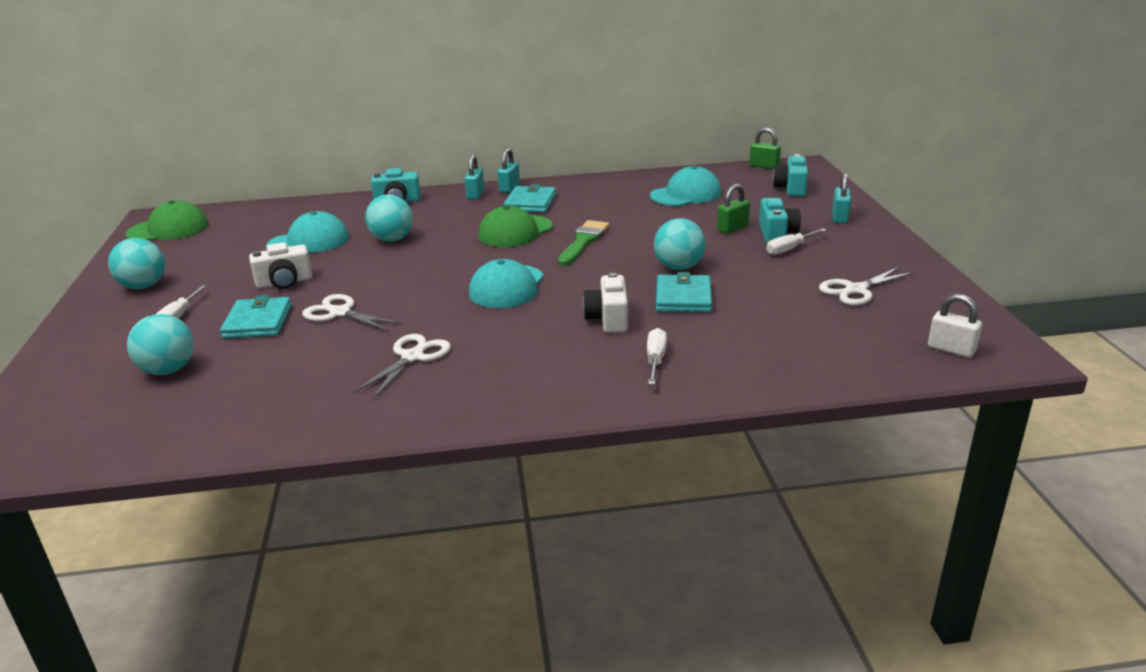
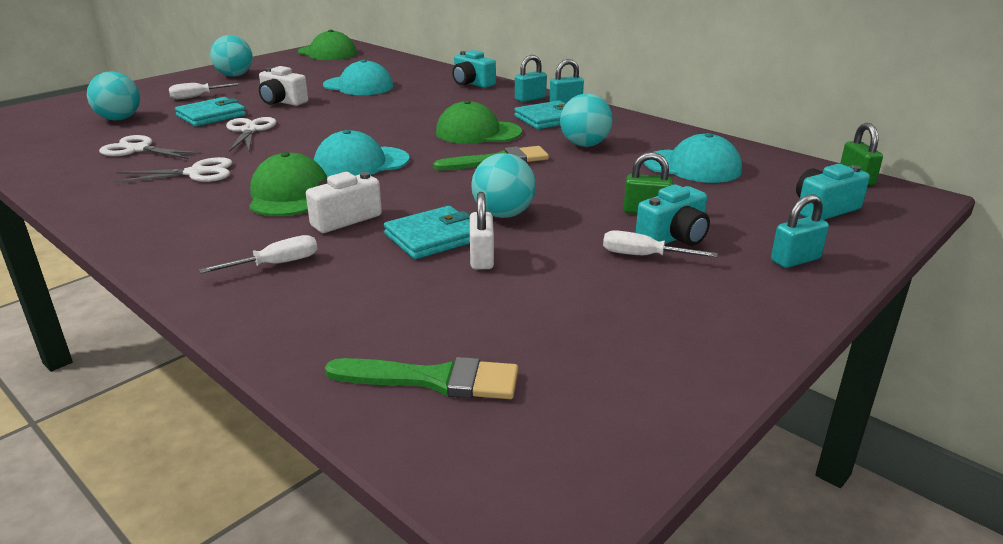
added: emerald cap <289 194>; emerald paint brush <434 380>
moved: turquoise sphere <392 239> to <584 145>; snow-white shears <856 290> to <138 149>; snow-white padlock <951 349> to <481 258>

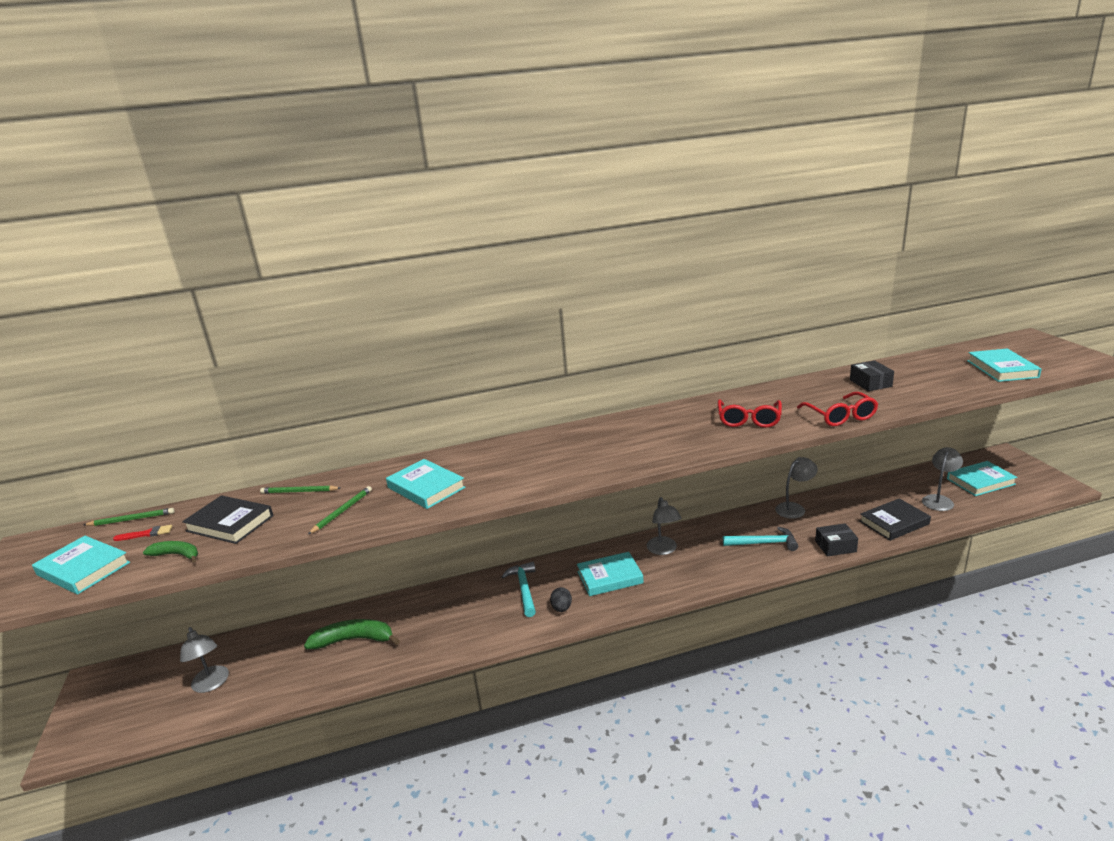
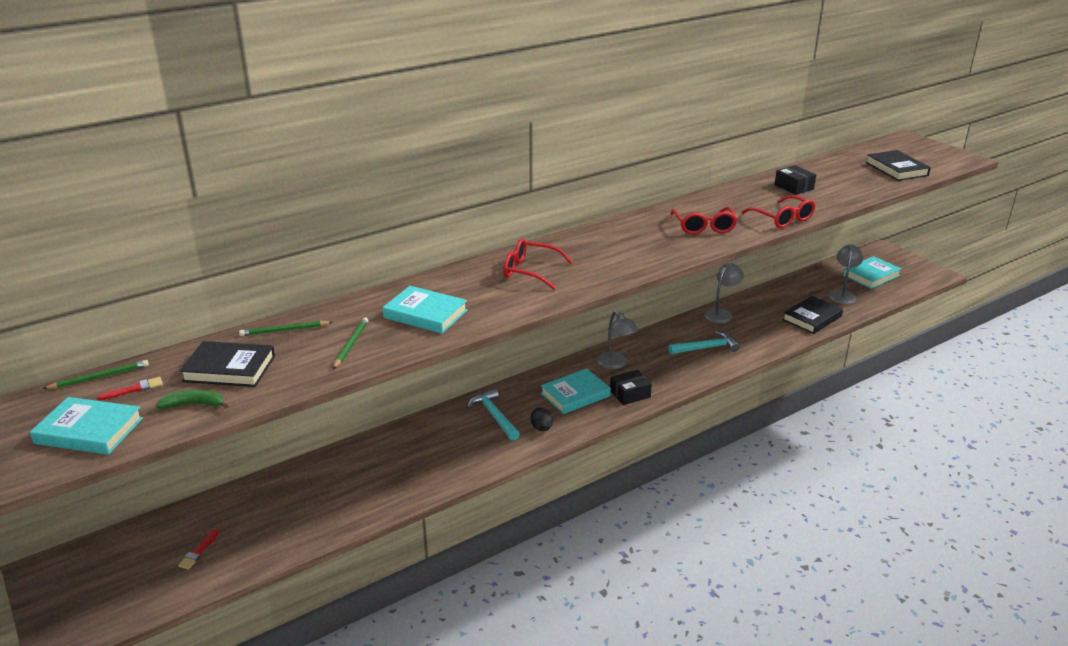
removed: emerald toy banana <354 640>
added: scarlet eyeglasses <530 271>
moved: black box <835 546> to <630 394>
replaced: gray desk lamp <211 684> to scarlet paint brush <198 551>
recoloured: turquoise book <1002 369> to black book <896 169>

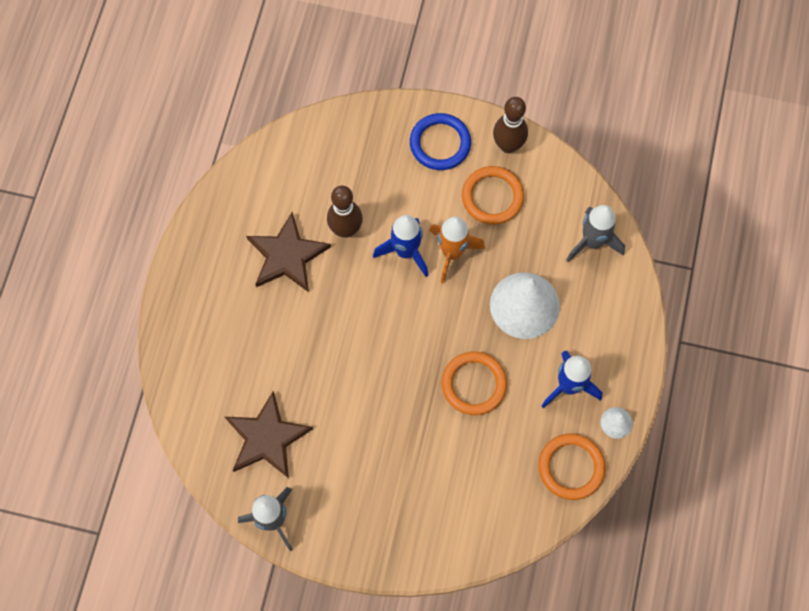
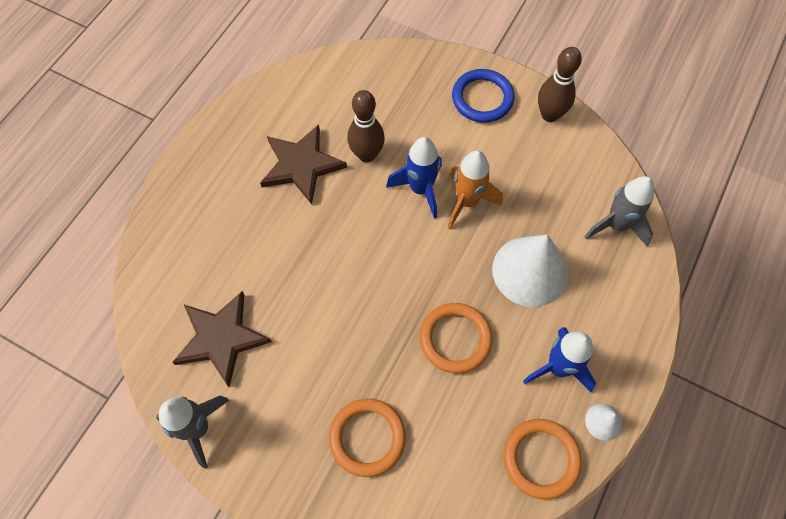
moved: bright orange ring <492 197> to <367 437>

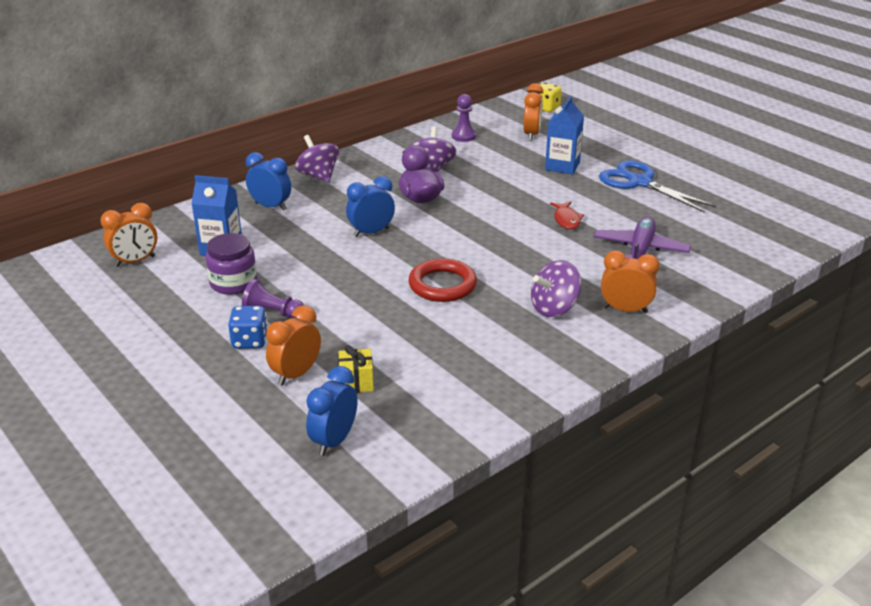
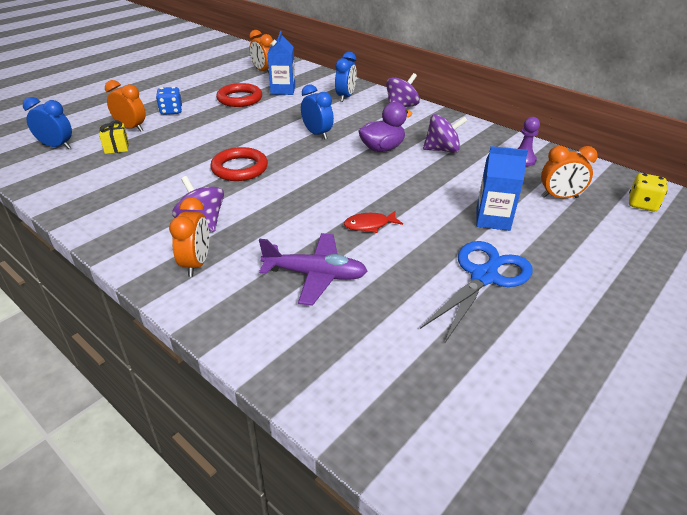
removed: royal purple pawn <273 312>
replaced: royal purple jar <233 283> to scarlet ring <239 99>

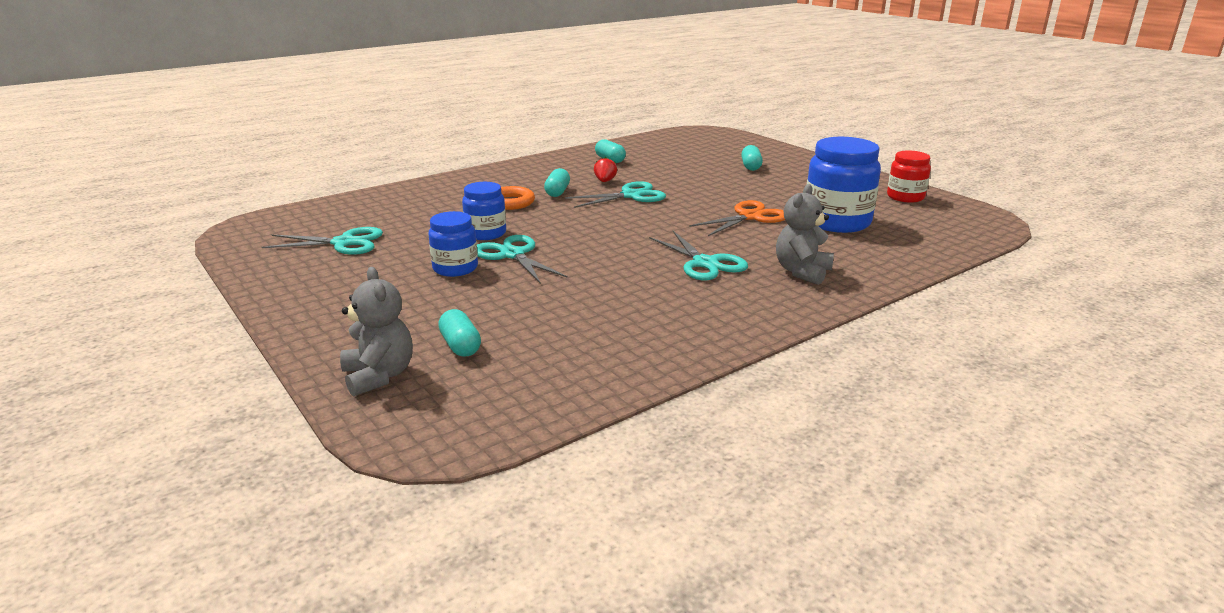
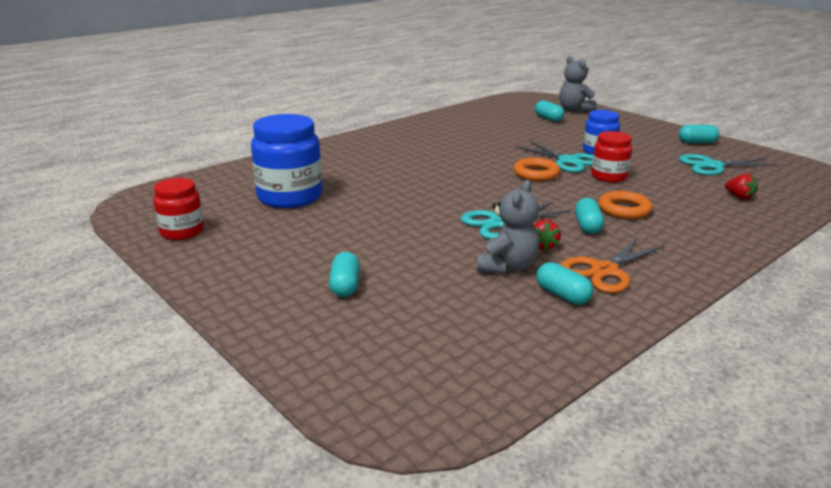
removed: turquoise shears <705 263>
added: bright orange ring <536 174>; turquoise capsule <697 142>; scarlet berry <739 197>
moved: bright orange shears <750 217> to <604 271>; gray teddy bear <802 272> to <507 267>
recoloured: royal blue jar <486 233> to scarlet jar <609 176>

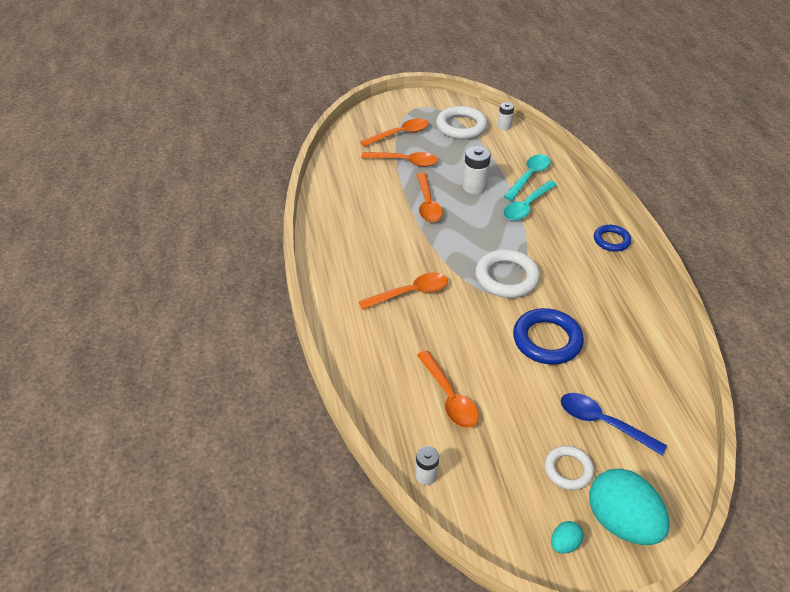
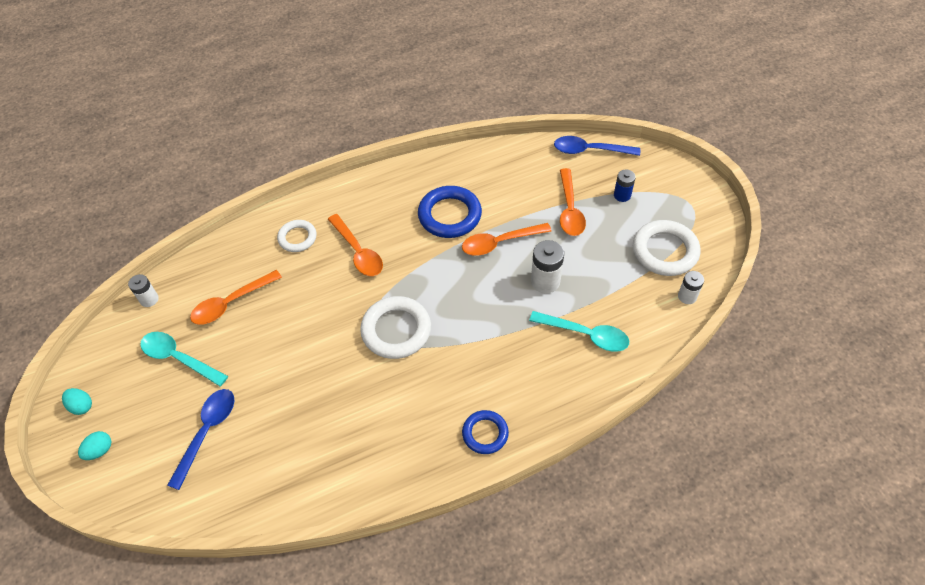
added: royal blue spoon <590 150>
moved: turquoise spoon <526 206> to <179 358>; royal blue ring <547 340> to <449 215>; snow-white ring <568 470> to <297 238>
replaced: bright orange spoon <400 134> to royal blue power cell <622 195>
resized: turquoise egg <621 522> = <100 450> x0.44

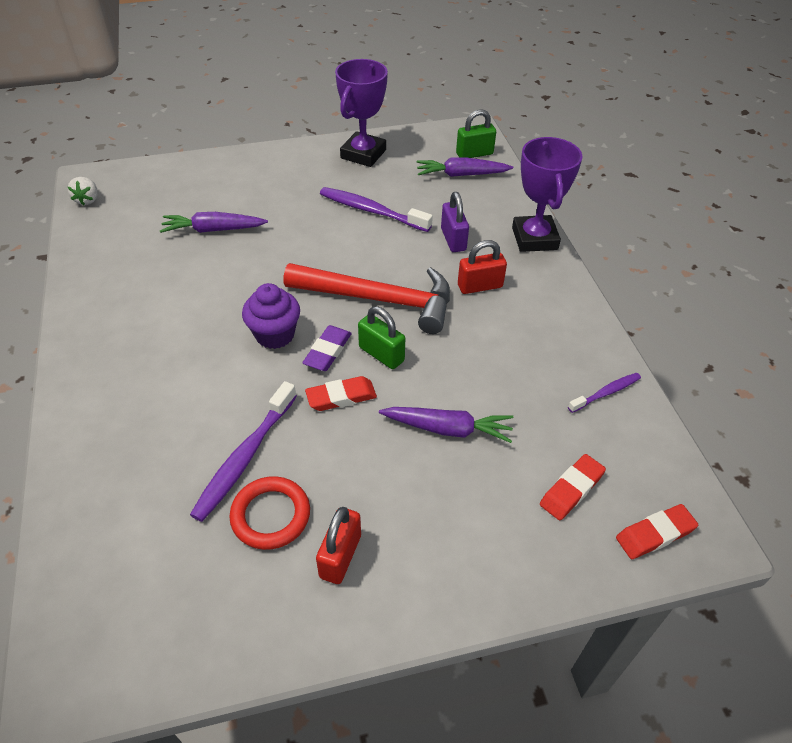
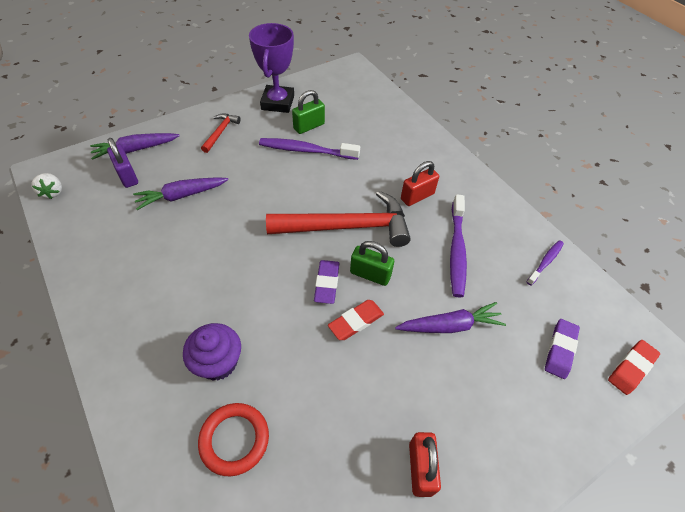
removed: royal purple trophy <534 238>
added: scarlet carpenter's hammer <220 132>
moved: royal purple toothbrush <245 457> to <456 250>; scarlet ring <270 515> to <234 439>; royal purple cupcake <275 335> to <218 362>; royal purple carrot <461 175> to <136 149>; royal purple padlock <453 239> to <127 176>; emerald padlock <474 154> to <309 126>
recoloured: scarlet pencil eraser <571 489> to royal purple pencil eraser <560 350>

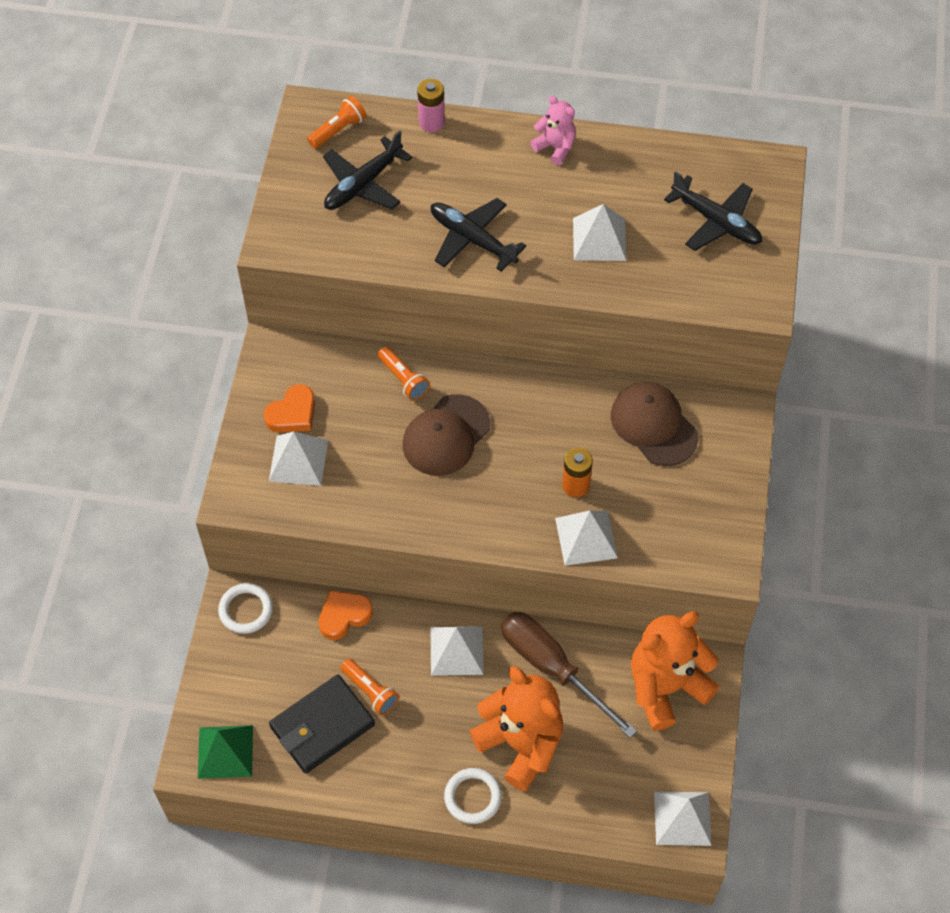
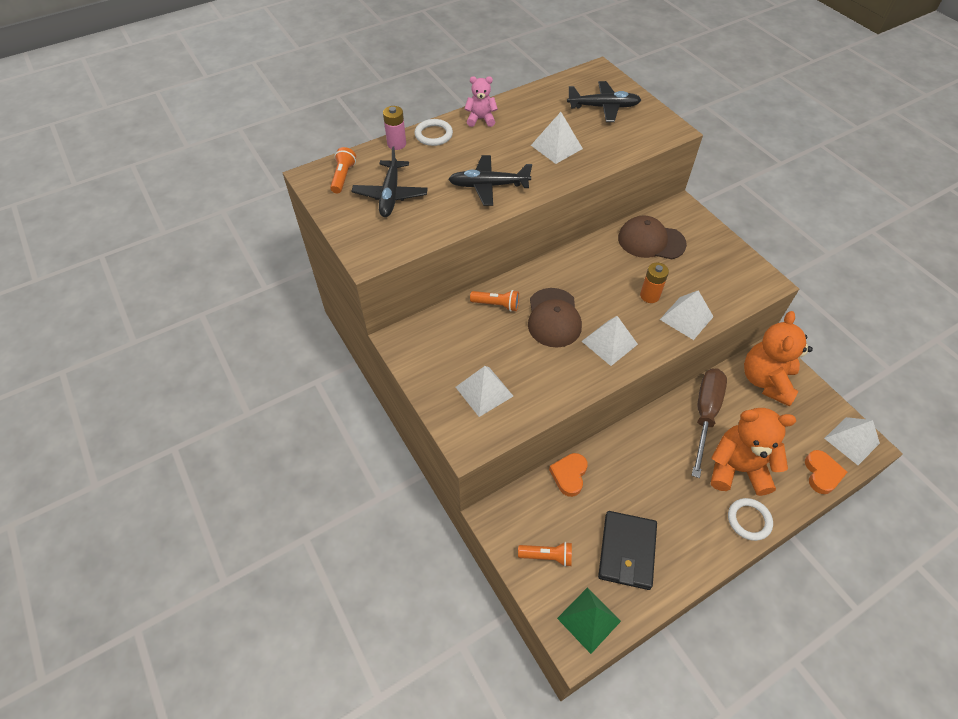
moved: snow-white ring <246 610> to <433 135>; bright orange love heart <292 413> to <822 474>; bright orange pocket torch <370 691> to <547 556>; snow-white pyramid shape <456 650> to <609 342>
turned: dark brown screwdriver <552 667> = <705 414> 105 degrees clockwise

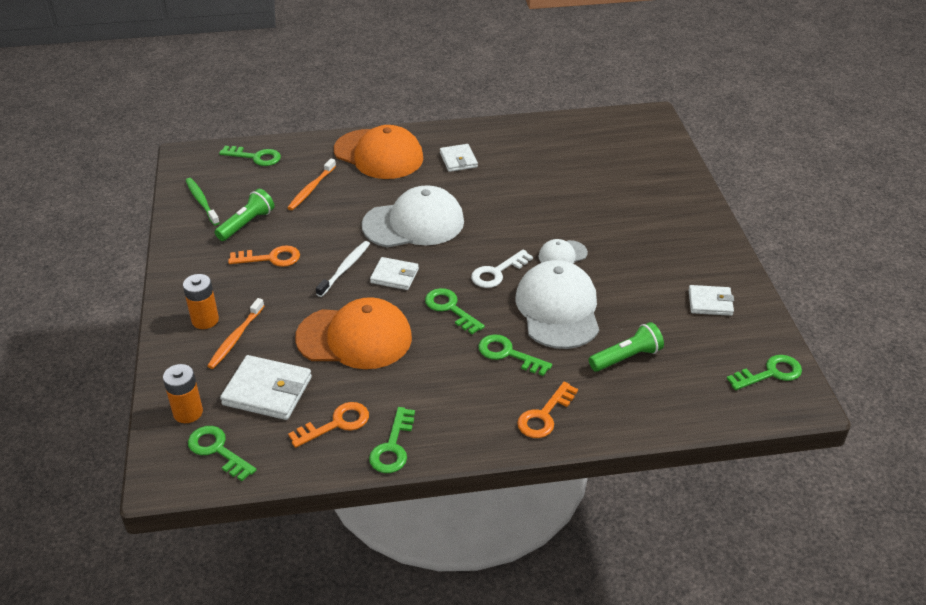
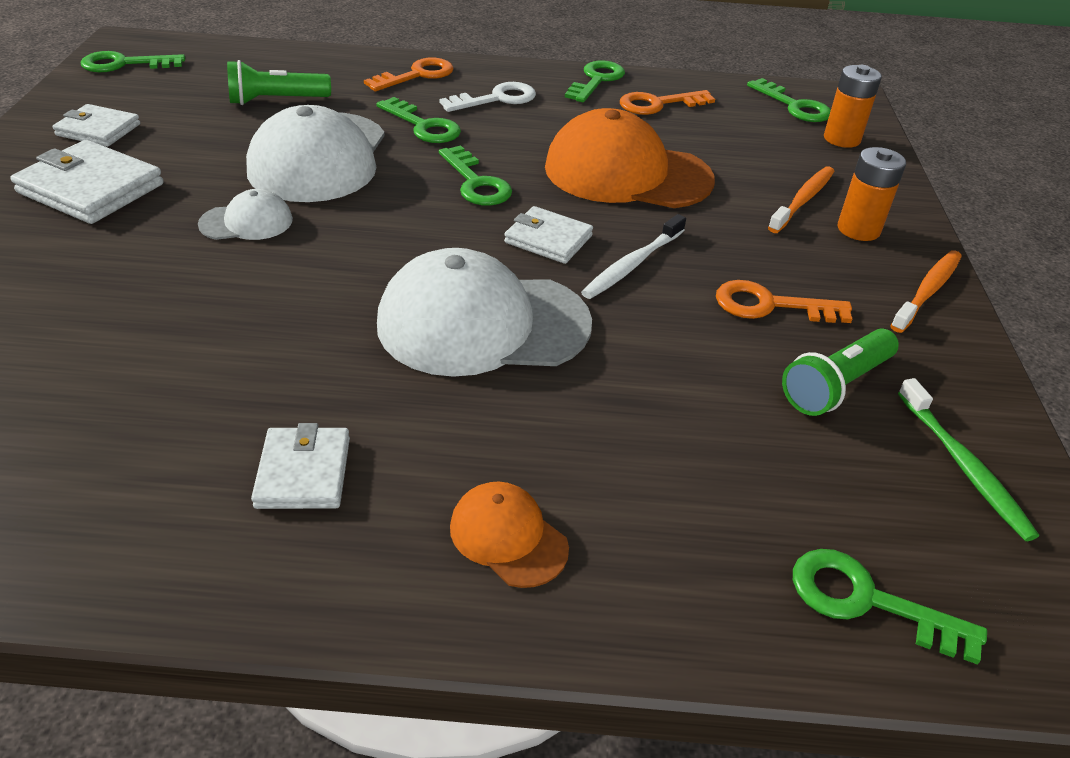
moved: snow-white wallet <267 391> to <91 188>; bright orange toothbrush <311 189> to <927 291>; snow-white key <497 272> to <496 99>
resized: bright orange cap <379 154> = <508 537> x0.48

